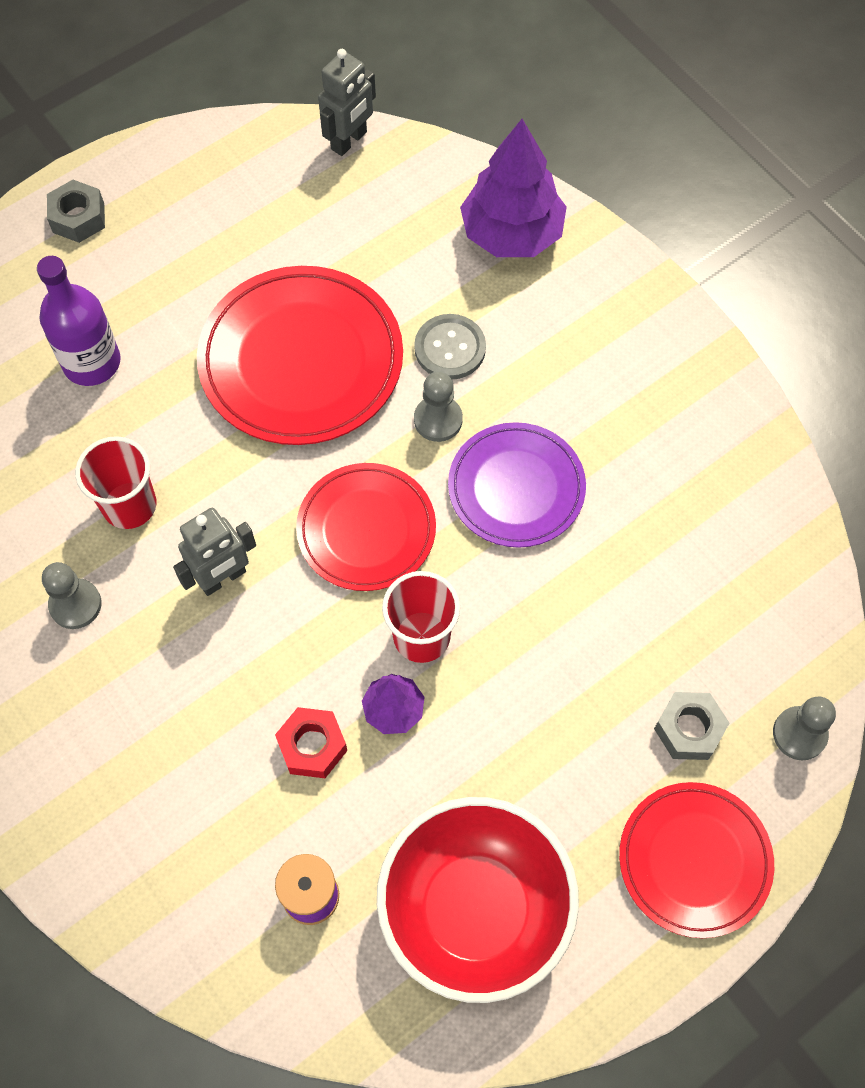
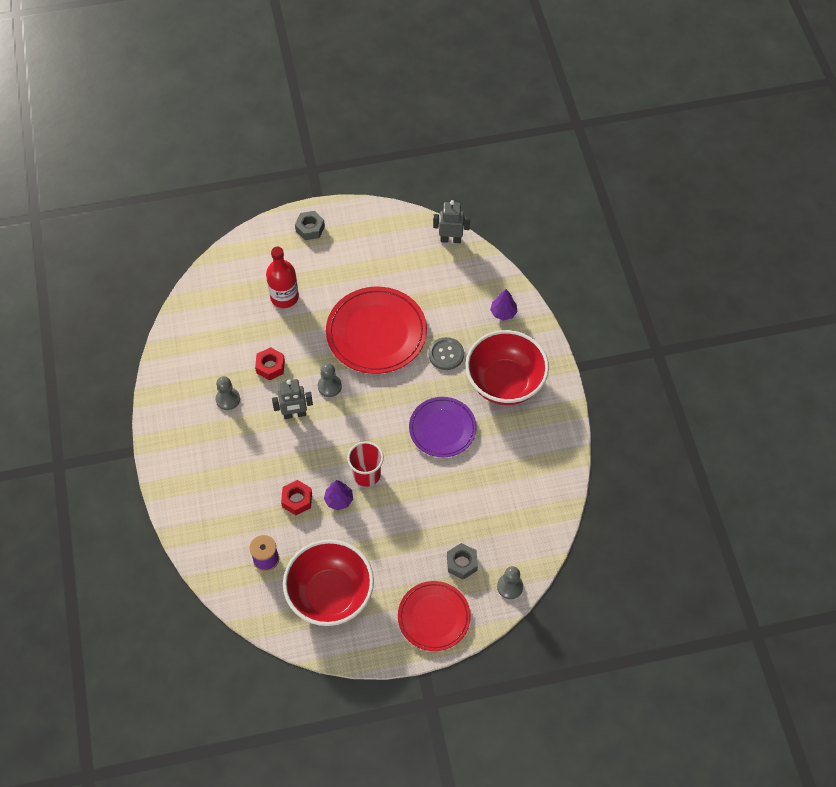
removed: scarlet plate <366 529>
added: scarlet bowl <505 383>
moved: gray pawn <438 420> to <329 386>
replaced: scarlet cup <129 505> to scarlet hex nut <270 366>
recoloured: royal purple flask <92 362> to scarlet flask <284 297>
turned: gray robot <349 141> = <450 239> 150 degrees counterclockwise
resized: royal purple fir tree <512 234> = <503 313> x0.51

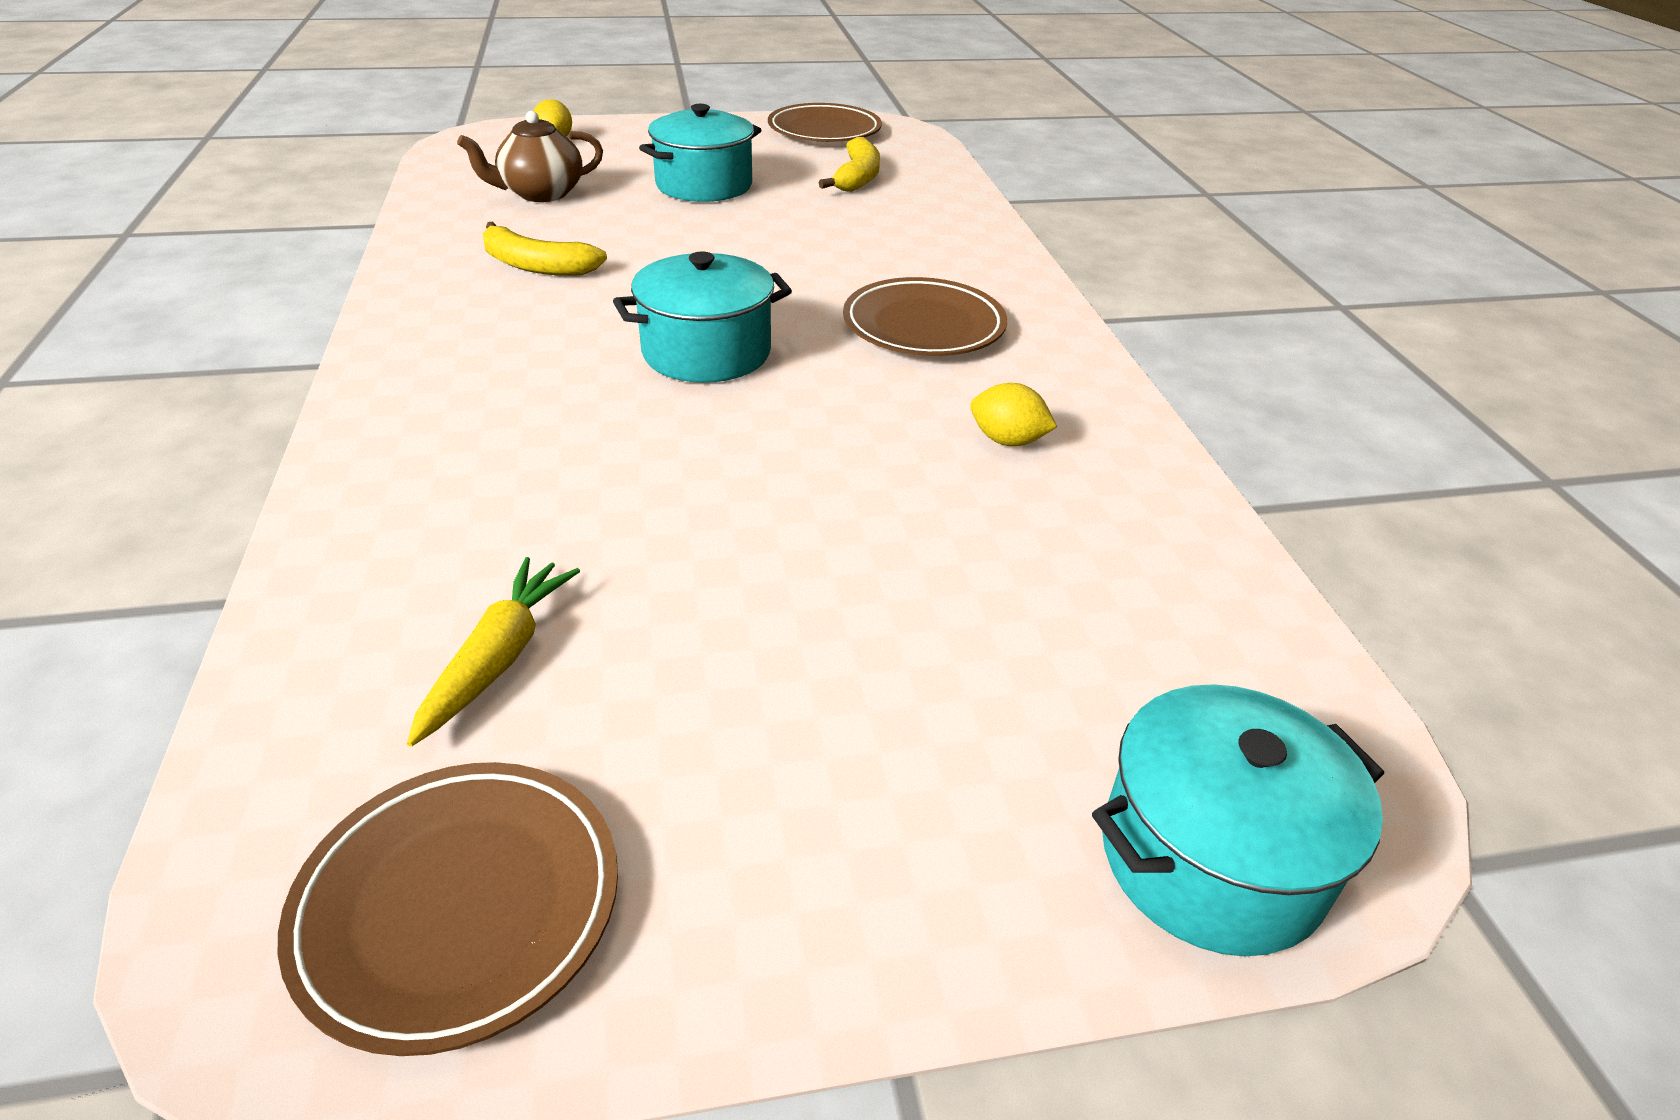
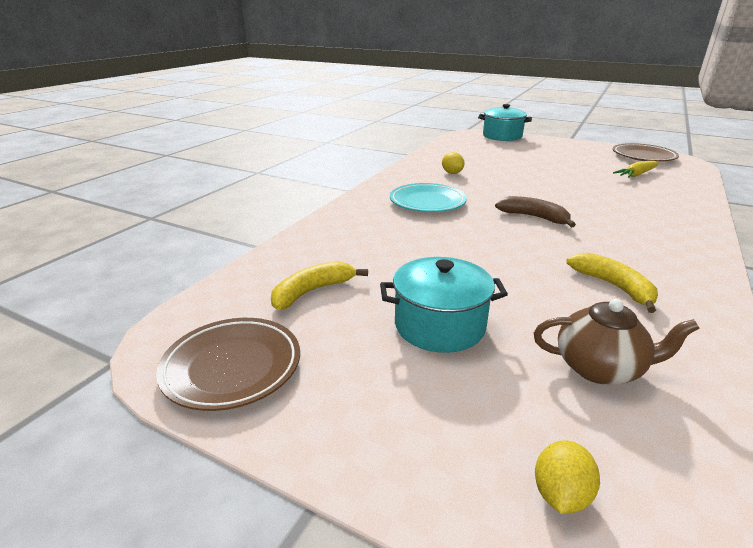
replaced: turquoise cooking pot <706 352> to dark brown toy banana <534 217>
recoloured: dark brown plate <923 326> to turquoise plate <427 202>

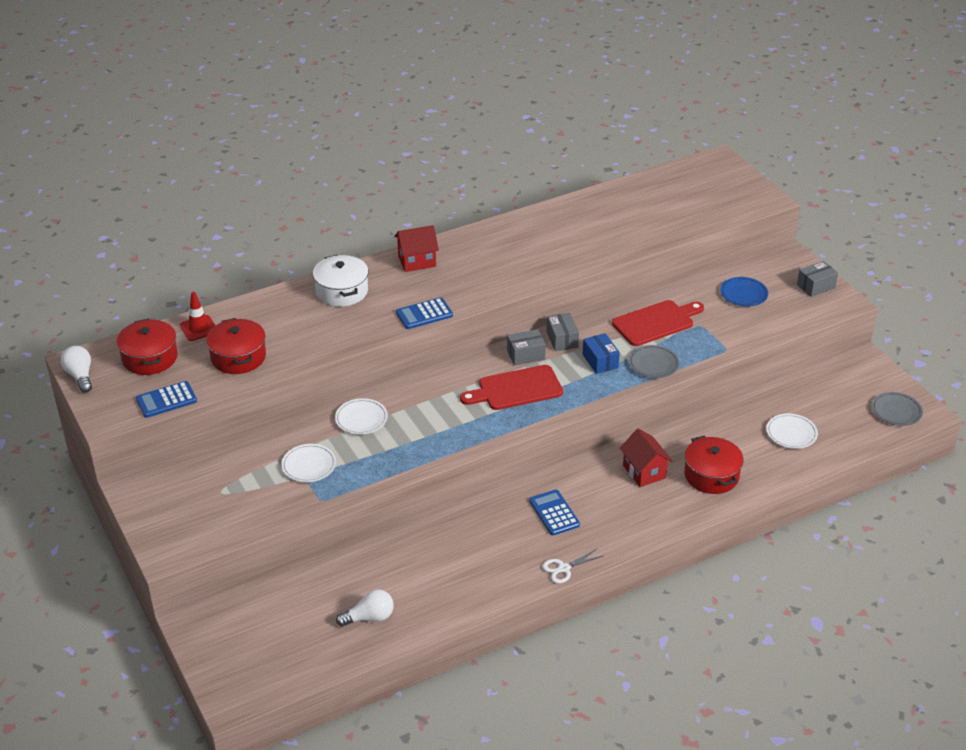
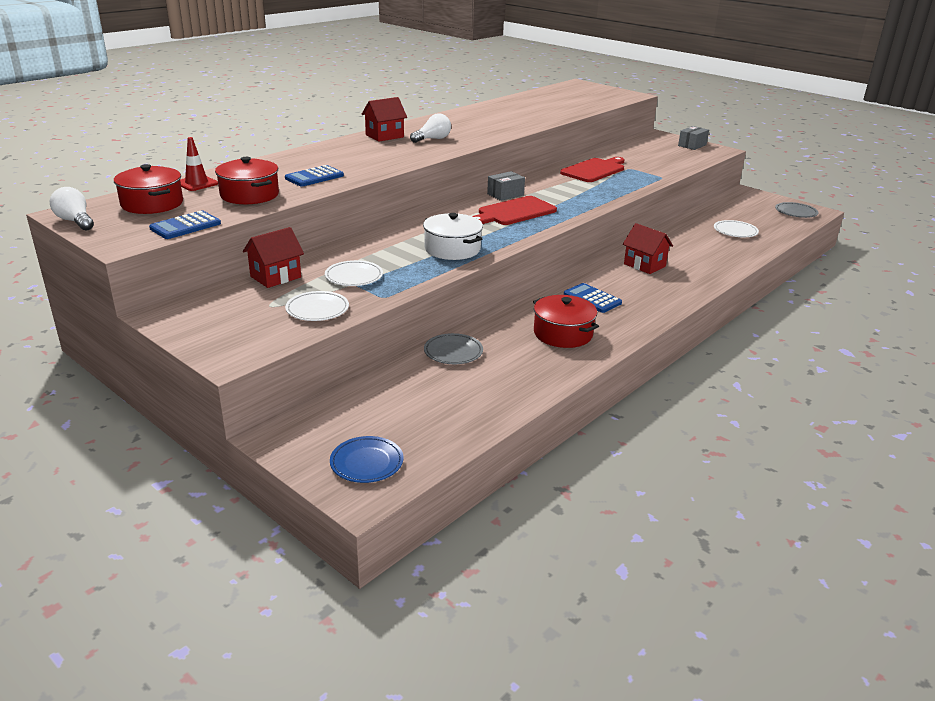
removed: snow-white shears <563 568>; gray box <562 339>; royal blue box <600 361>
added: scarlet toy house <275 277>
moved: snow-white cooking pot <342 291> to <452 249>; snow-white plate <361 419> to <317 309>; snow-white bulb <369 617> to <433 139>; royal blue calculator <424 314> to <314 177>; gray plate <653 364> to <453 352>; scarlet cooking pot <711 475> to <563 334>; royal blue plate <743 294> to <366 463>

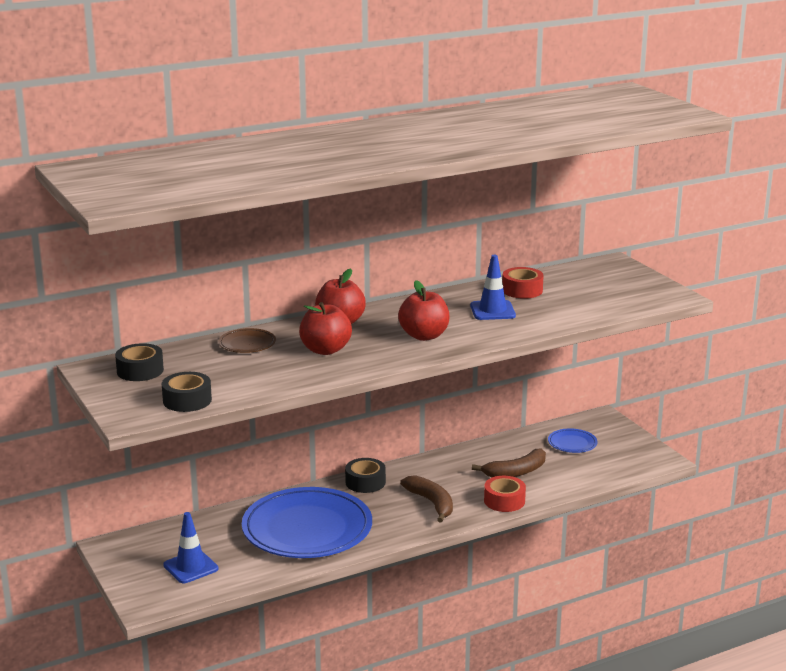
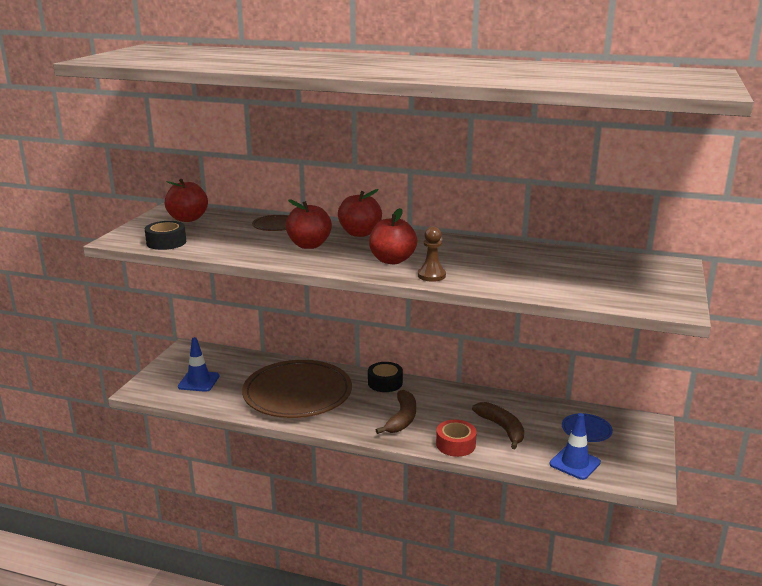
removed: scarlet tape <522 290>
added: dark brown pawn <431 275>
moved: royal blue safety cone <492 311> to <575 463>
replaced: black tape <140 371> to scarlet apple <188 219>
recoloured: royal blue plate <307 529> to dark brown plate <297 393>
turned: dark brown toy banana <516 472> = <502 428> 135 degrees counterclockwise

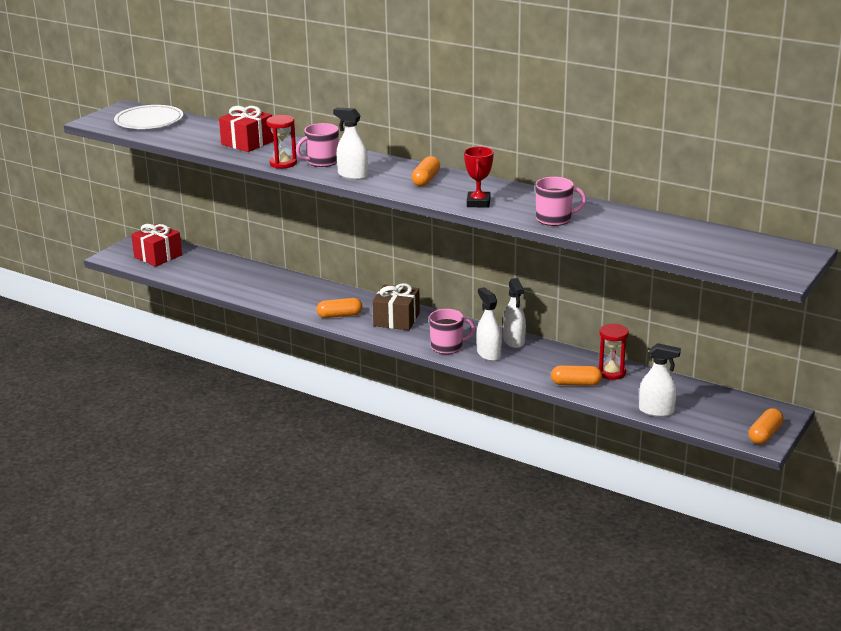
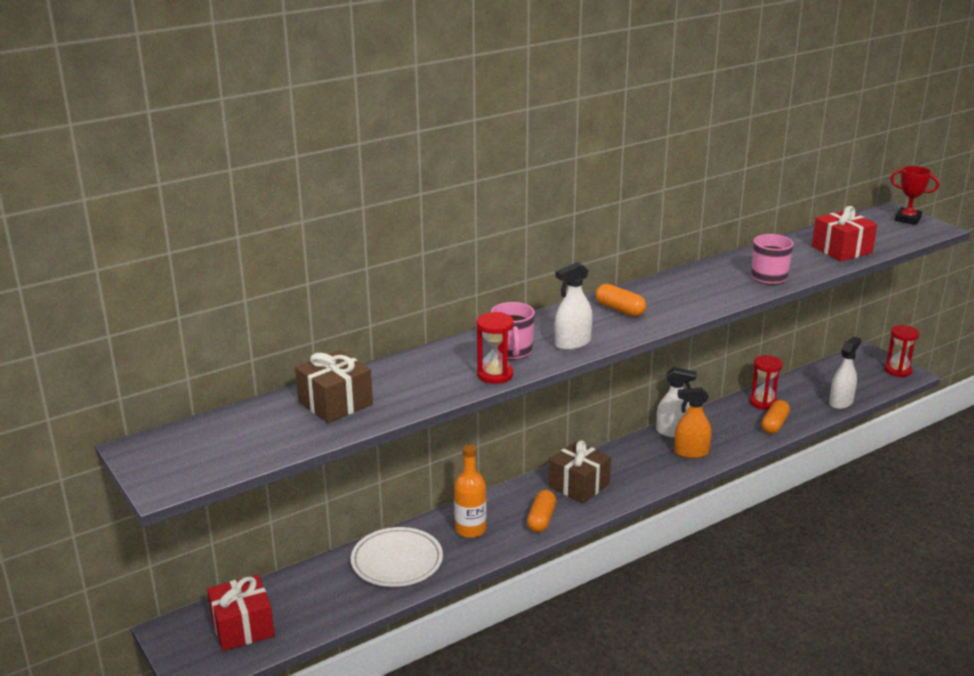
removed: pink tea mug <447 347>
added: dark brown present <335 403>; bright orange flask <470 529>
moved: snow-white plate <149 121> to <397 561>; scarlet present <247 143> to <841 250>; scarlet trophy <478 203> to <907 219>
replaced: bright orange capsule <765 434> to scarlet sandglass <898 370>
recoloured: snow-white spray bottle <488 354> to bright orange spray bottle <691 452>

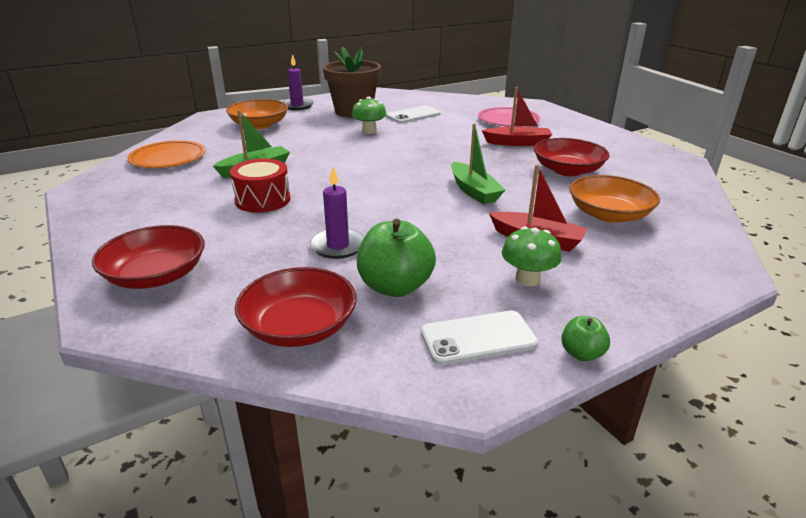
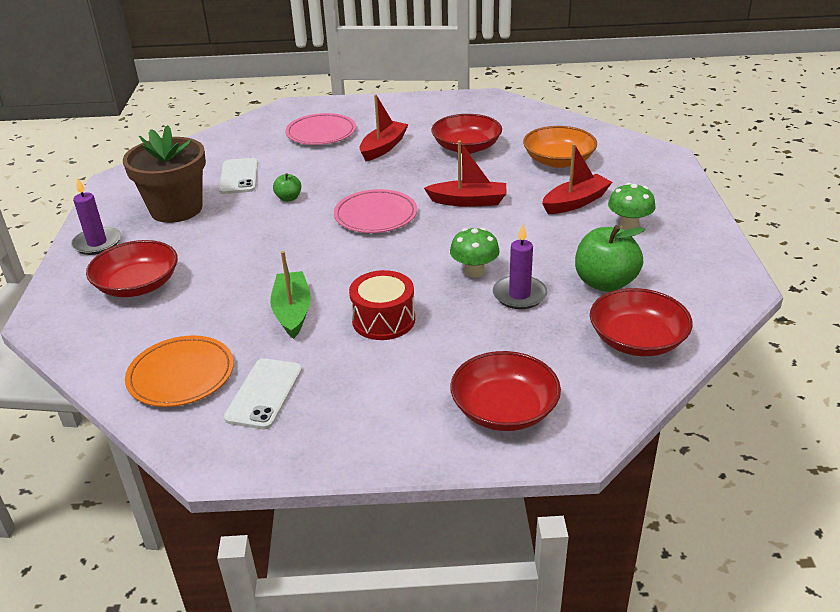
added: pink plate <375 215>
moved: emerald toadstool <369 131> to <474 271>; snow-white smartphone <478 338> to <264 394>; emerald apple <581 353> to <288 198>
recoloured: bright orange bowl <259 125> to scarlet bowl <138 285>; emerald sailboat <474 191> to scarlet sailboat <468 201>

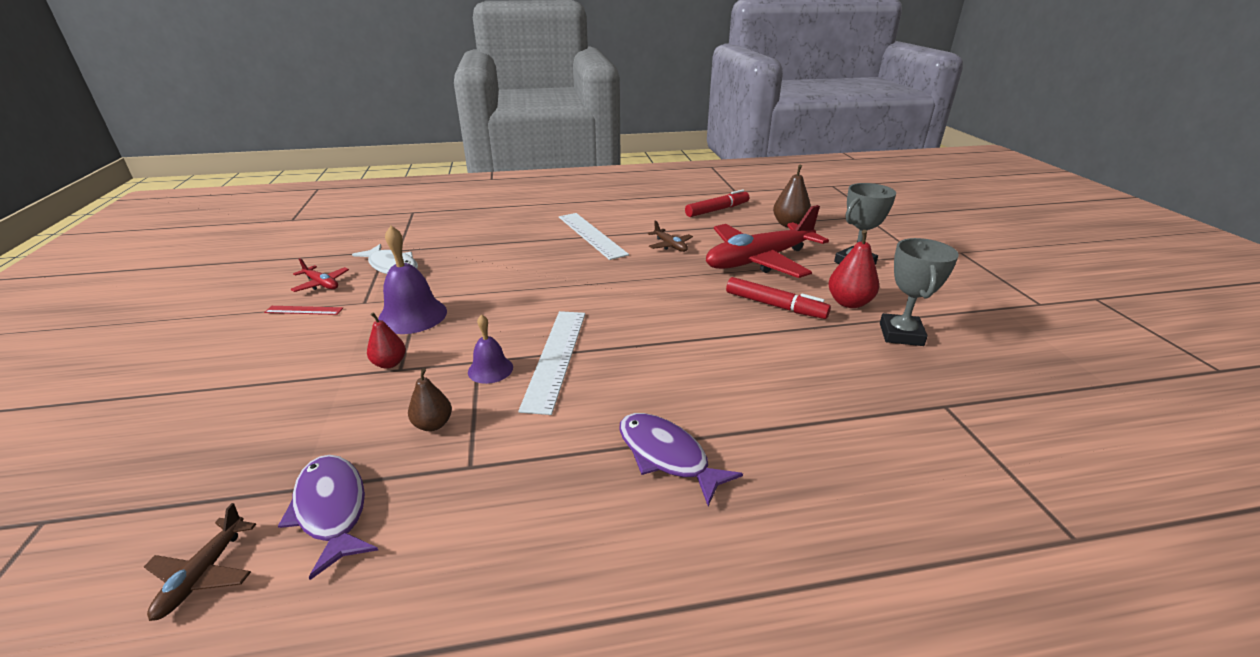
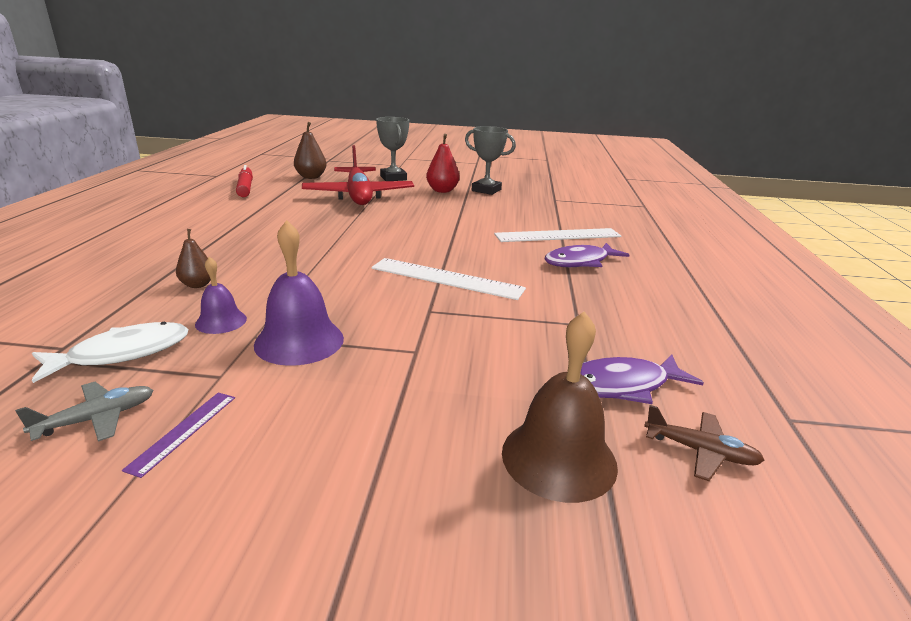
removed: scarlet pear fruit <390 363>; dark brown aeroplane <670 246>; scarlet marker pen <774 305>
added: dark brown school bell <559 458>
moved: dark brown pear fruit <433 424> to <198 285>; royal purple school bell <490 369> to <221 321>; snow-white ruler <591 235> to <558 235>
recoloured: scarlet ruler <304 310> to royal purple ruler <183 431>; scarlet aeroplane <322 284> to gray aeroplane <97 418>

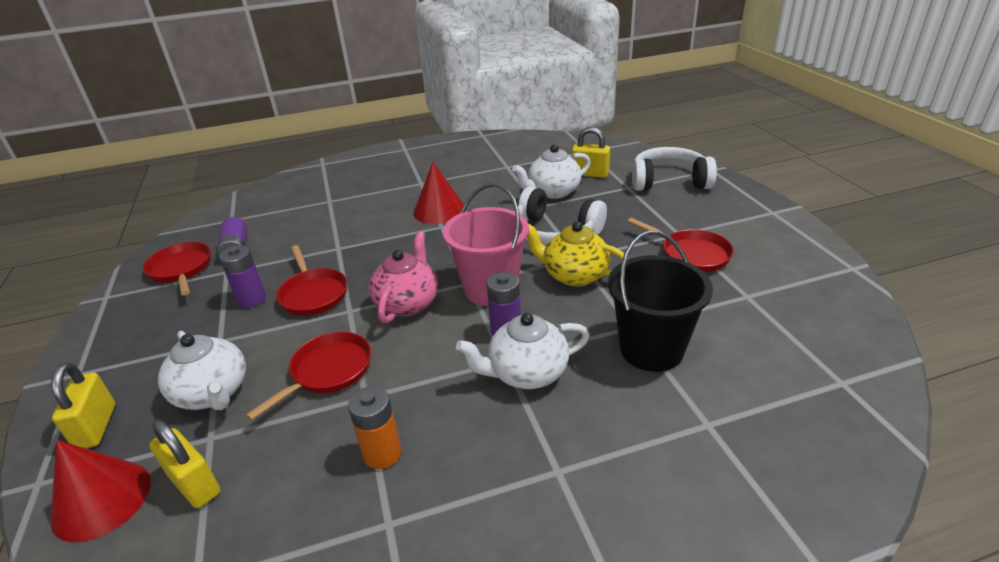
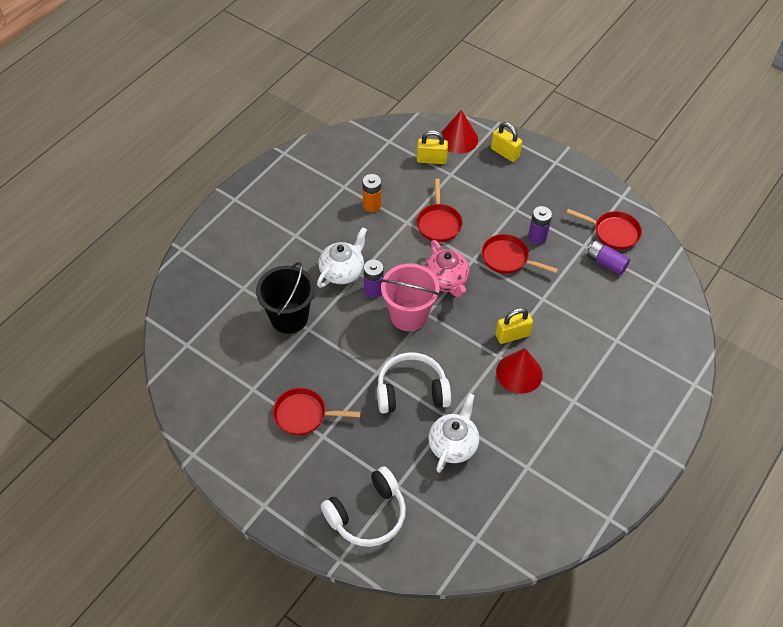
removed: snow-white teapot <213 393>; bright yellow teapot <574 275>
moved: bright yellow padlock <590 174> to <512 335>

